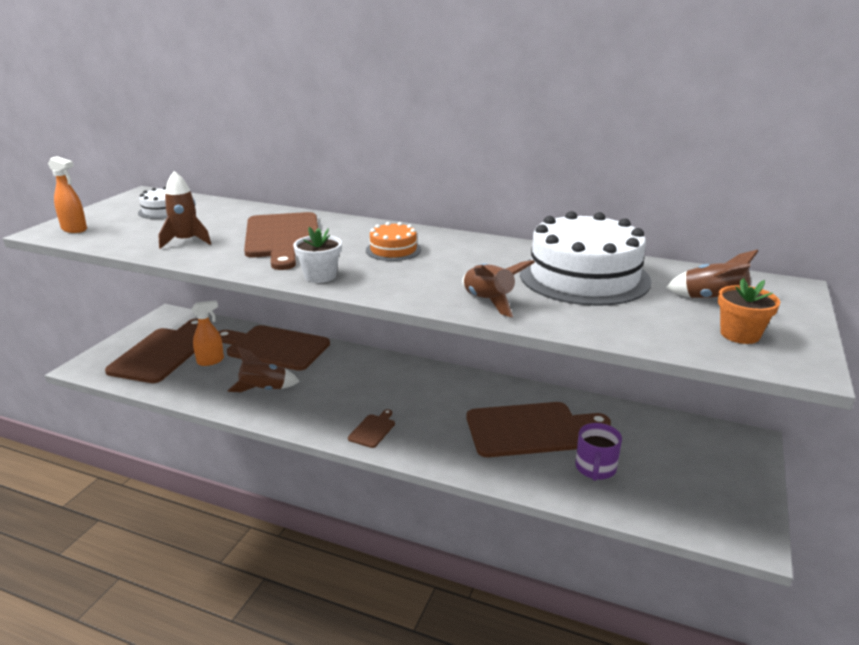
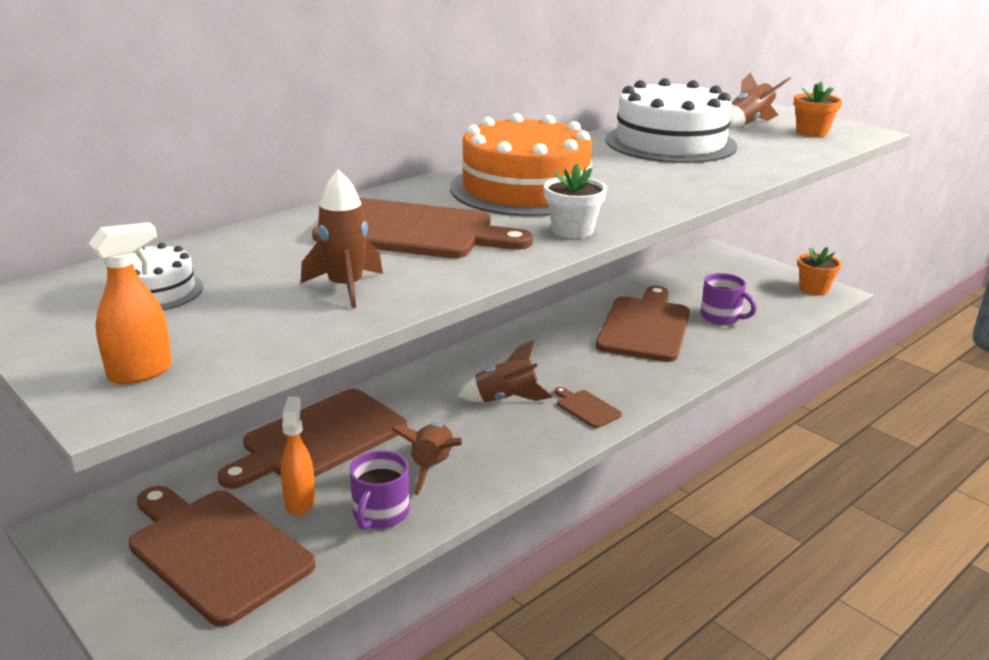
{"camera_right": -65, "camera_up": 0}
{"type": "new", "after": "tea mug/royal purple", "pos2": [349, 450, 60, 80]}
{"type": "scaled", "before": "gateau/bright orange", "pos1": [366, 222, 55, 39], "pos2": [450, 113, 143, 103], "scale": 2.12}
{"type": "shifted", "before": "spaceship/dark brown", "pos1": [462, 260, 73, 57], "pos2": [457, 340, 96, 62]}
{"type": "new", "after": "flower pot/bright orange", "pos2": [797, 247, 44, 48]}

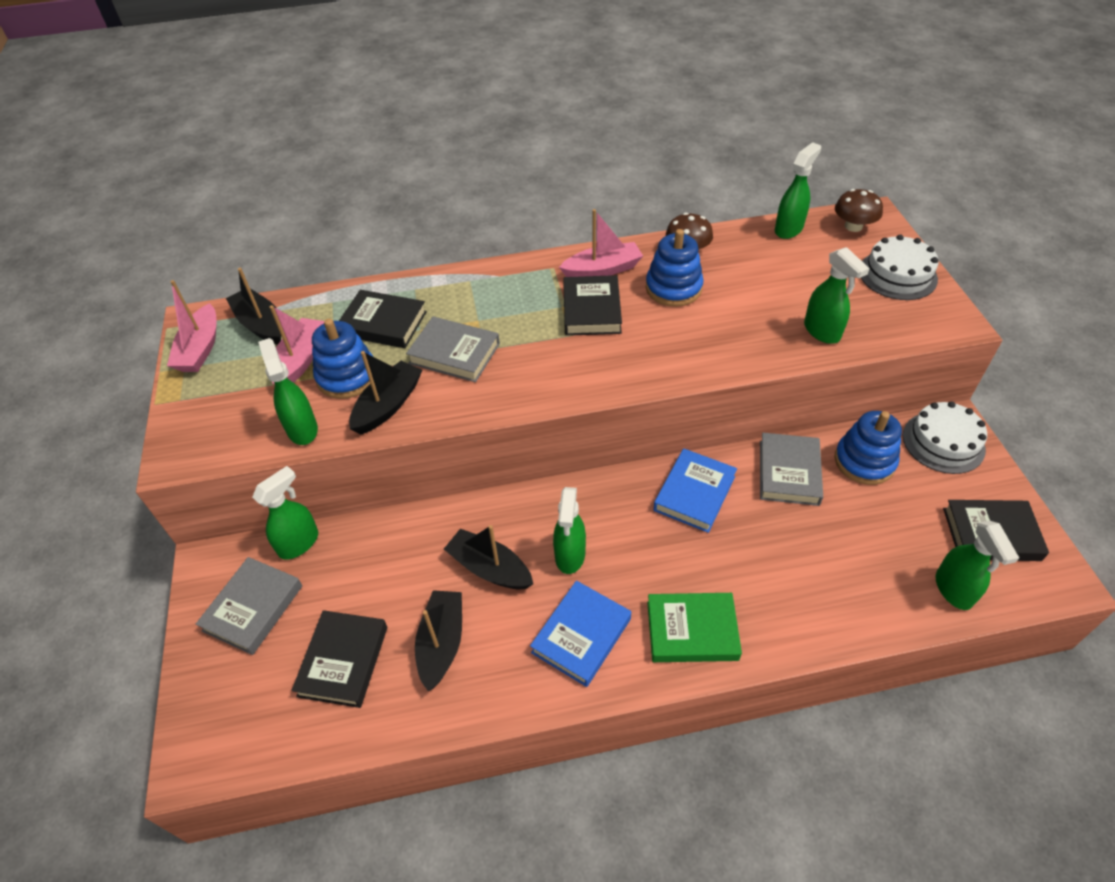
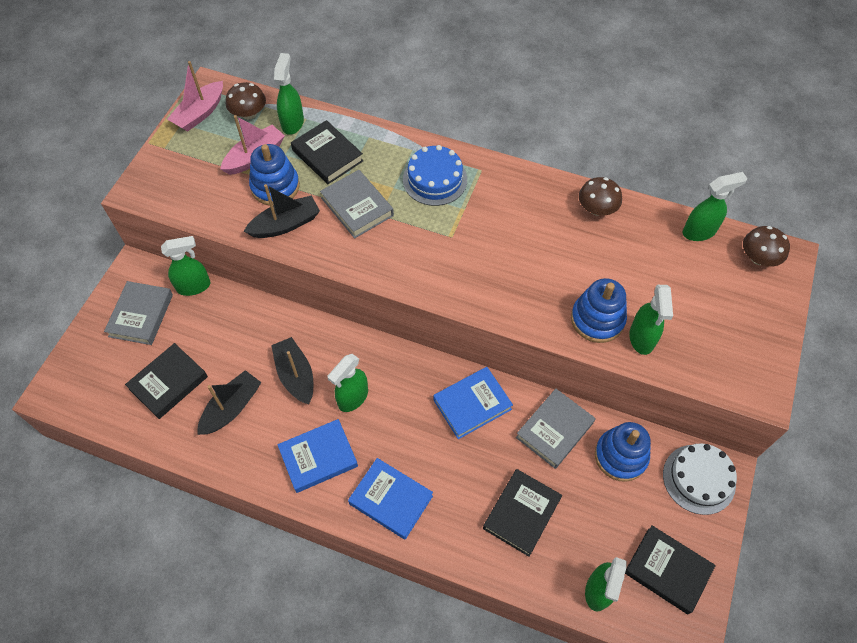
{"camera_right": 30, "camera_up": 10}
{"type": "rotated", "before": "book/grey", "pos1": [196, 557, 106, 98], "pos2": [104, 281, 69, 64], "turn": -45}
{"type": "swapped", "before": "boat/jet-black", "after": "fungus/dark brown", "pos1": [226, 268, 55, 76], "pos2": [226, 82, 40, 37]}
{"type": "shifted", "before": "spray cleaner/leaf-green", "pos1": [258, 338, 60, 107], "pos2": [274, 53, 30, 82]}
{"type": "repainted", "before": "book/leaf-green", "after": "book/royal blue", "pos1": [647, 593, 95, 69], "pos2": [348, 458, 85, 82]}
{"type": "new", "after": "gateau/royal blue", "pos2": [403, 145, 64, 61]}
{"type": "shifted", "before": "book/jet-black", "pos1": [563, 275, 59, 61], "pos2": [483, 469, 79, 88]}
{"type": "shifted", "before": "stacking toy/royal blue", "pos1": [646, 229, 58, 78], "pos2": [571, 278, 56, 65]}
{"type": "gone", "before": "boat/rose-pink", "pos1": [559, 209, 84, 68]}
{"type": "gone", "before": "gateau/snow-white", "pos1": [861, 235, 78, 65]}

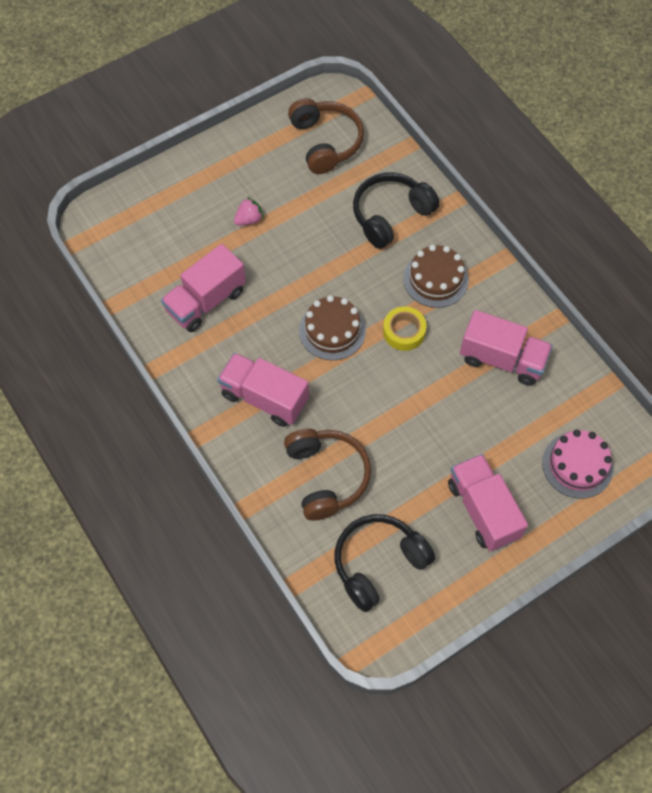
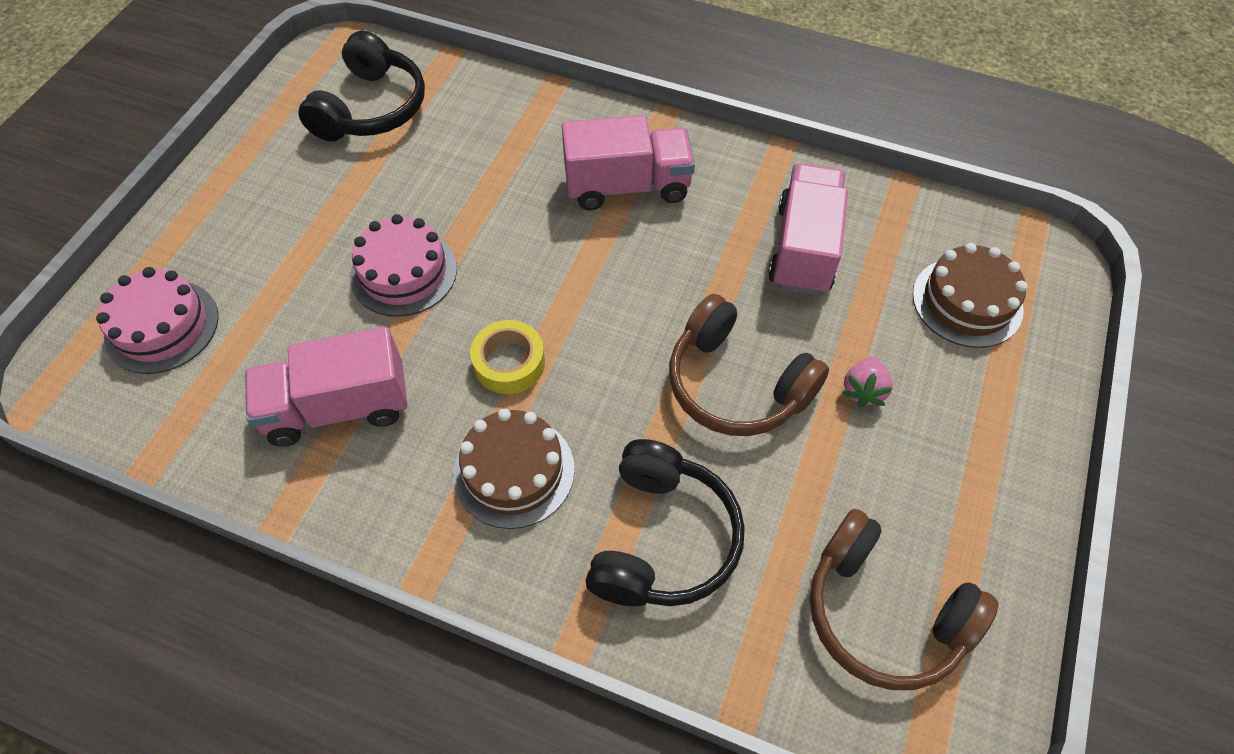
{"camera_right": 145, "camera_up": -5}
{"type": "new", "after": "gateau/rose-pink", "pos2": [350, 214, 107, 103]}
{"type": "shifted", "before": "headphones/dark brown", "pos1": [284, 429, 87, 91], "pos2": [669, 294, 160, 142]}
{"type": "shifted", "before": "gateau/dark brown", "pos1": [299, 295, 67, 65], "pos2": [913, 243, 115, 105]}
{"type": "gone", "before": "lorry/rose-pink", "pos1": [448, 454, 80, 97]}

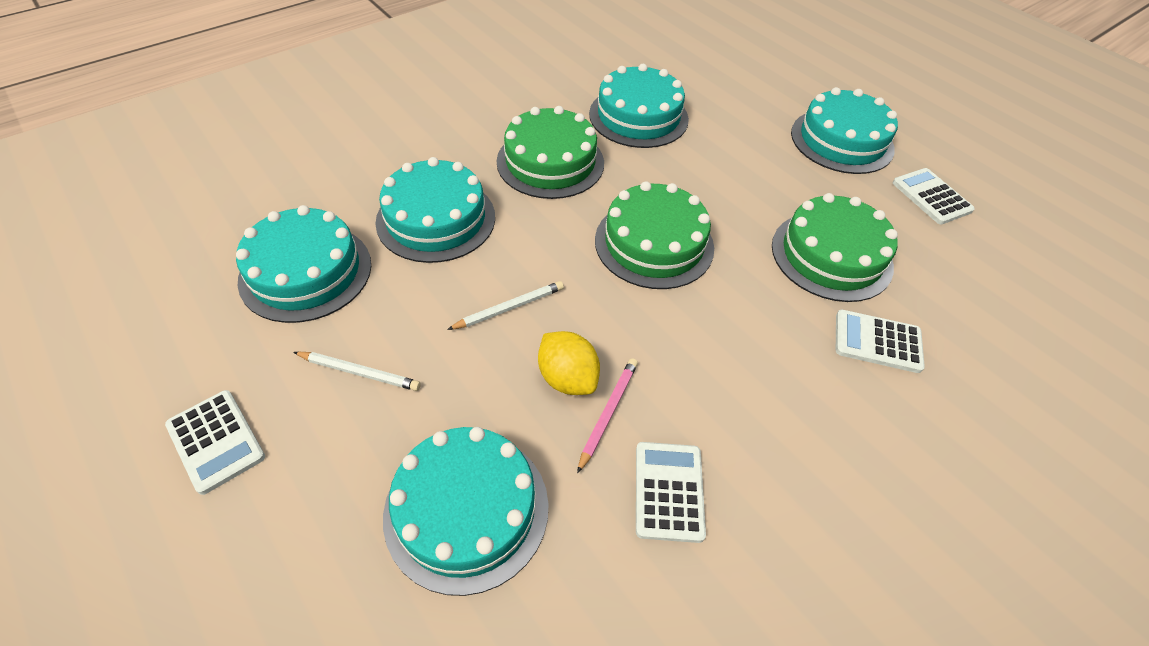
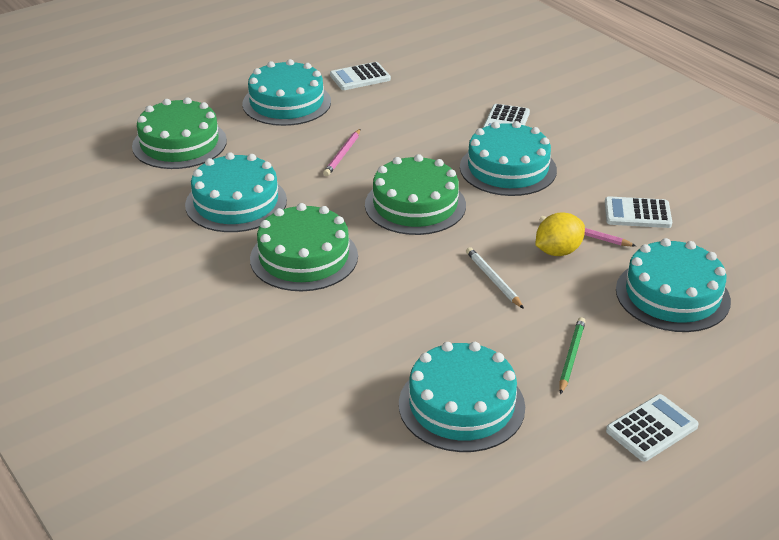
{"camera_right": -85, "camera_up": -15}
{"type": "shifted", "before": "gateau/leaf-green", "pos1": [772, 193, 126, 109], "pos2": [132, 97, 95, 72]}
{"type": "new", "after": "pencil/rose-pink", "pos2": [323, 129, 38, 47]}
{"type": "shifted", "before": "gateau/teal", "pos1": [376, 157, 119, 106], "pos2": [460, 121, 97, 75]}
{"type": "repainted", "before": "pencil/snow-white", "after": "pencil/leaf-green", "pos1": [293, 352, 128, 39], "pos2": [559, 317, 27, 77]}

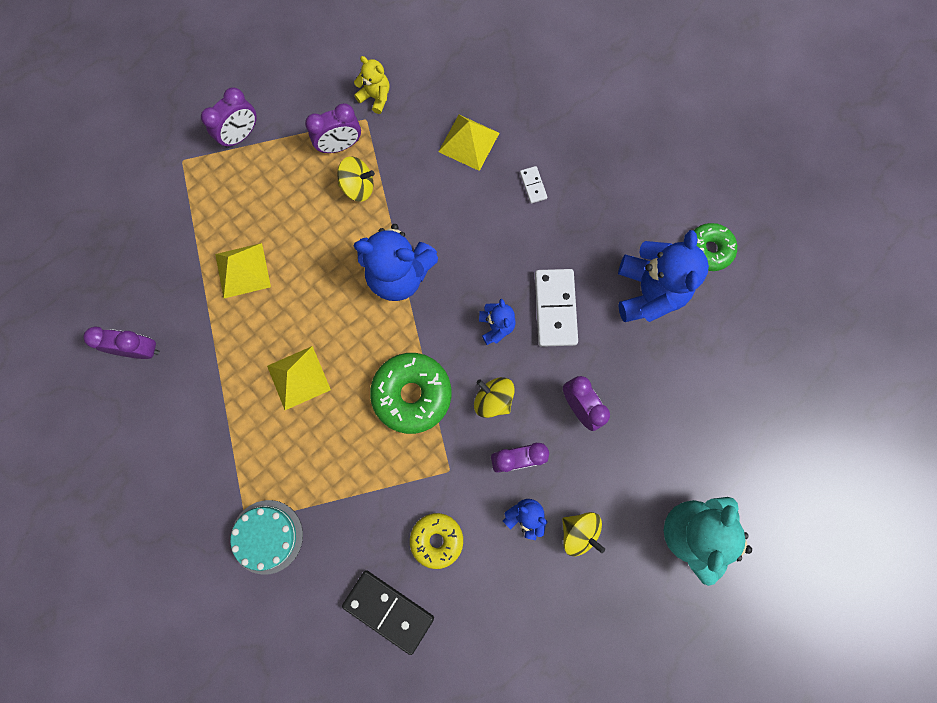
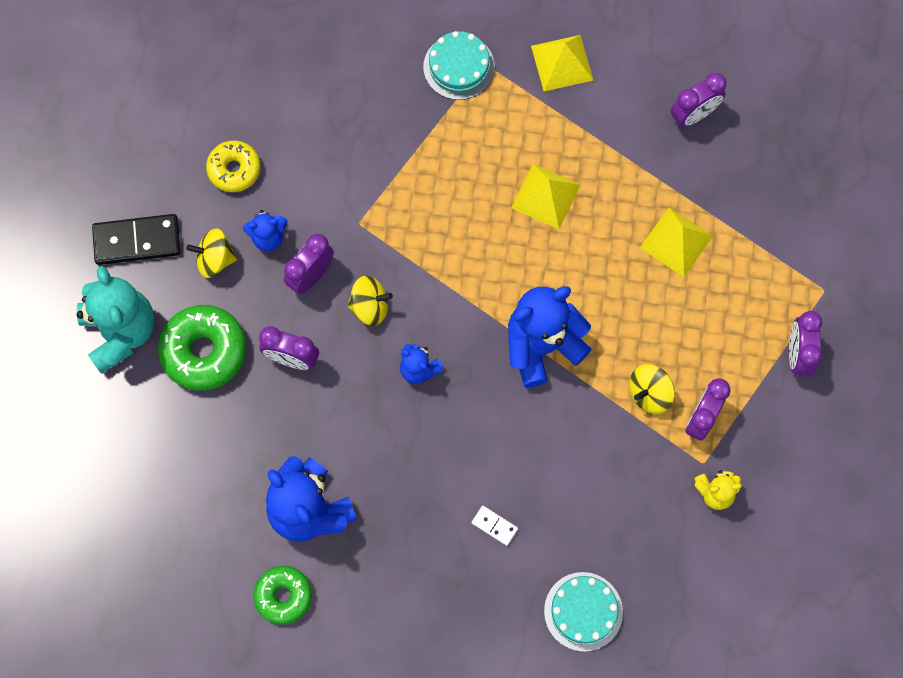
{"camera_right": 140, "camera_up": -5}
{"type": "shifted", "before": "domino piece/jet-black", "pos1": [342, 570, 92, 85], "pos2": [92, 214, 89, 51]}
{"type": "shifted", "before": "glazed donut/leaf-green", "pos1": [370, 353, 81, 81], "pos2": [158, 305, 88, 86]}
{"type": "shifted", "before": "glazed donut/yellow", "pos1": [410, 513, 53, 56], "pos2": [206, 141, 55, 51]}
{"type": "shifted", "before": "solid pyramid/yellow", "pos1": [438, 115, 61, 56], "pos2": [531, 35, 63, 56]}
{"type": "new", "after": "gateau/teal", "pos2": [544, 572, 79, 80]}
{"type": "gone", "before": "domino piece/snow-white", "pos1": [535, 269, 43, 78]}

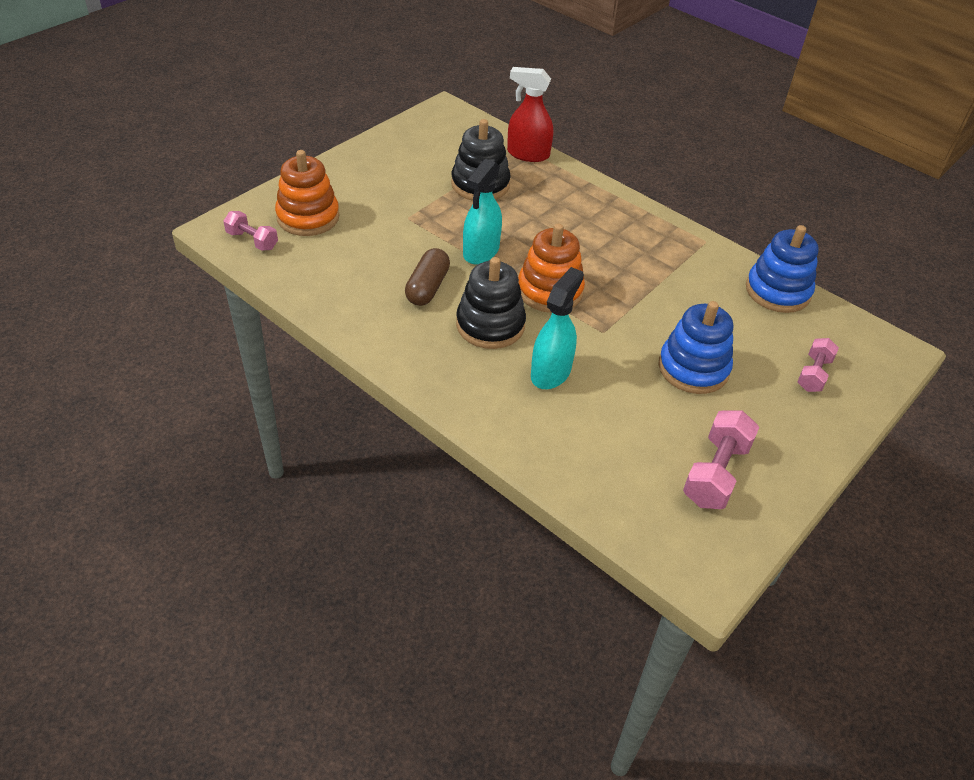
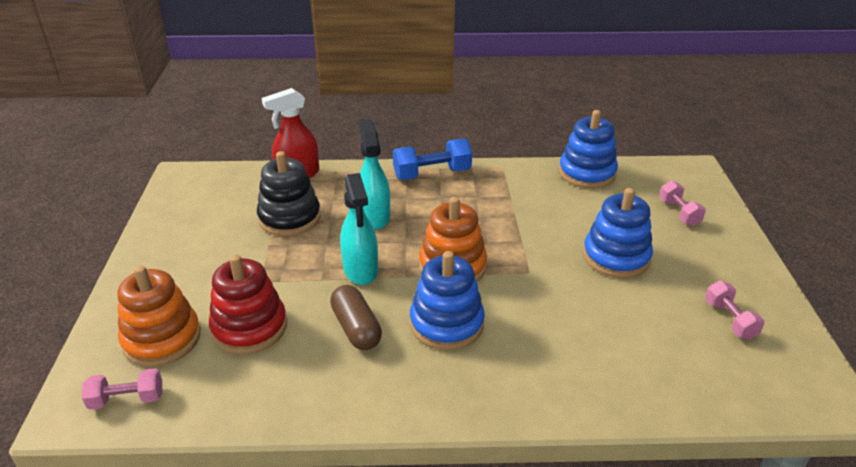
{"camera_right": -40, "camera_up": -10}
{"type": "new", "after": "stacking toy/crimson", "pos2": [209, 254, 78, 100]}
{"type": "shifted", "before": "spray cleaner/teal", "pos1": [531, 267, 53, 122], "pos2": [359, 119, 31, 110]}
{"type": "new", "after": "dumbbell/royal blue", "pos2": [393, 138, 79, 42]}
{"type": "repainted", "before": "stacking toy/jet-black", "after": "stacking toy/royal blue", "pos1": [456, 257, 70, 92], "pos2": [410, 251, 75, 99]}
{"type": "scaled", "before": "dumbbell/rose-pink", "pos1": [683, 410, 76, 99], "pos2": [705, 280, 60, 60], "scale": 0.64}

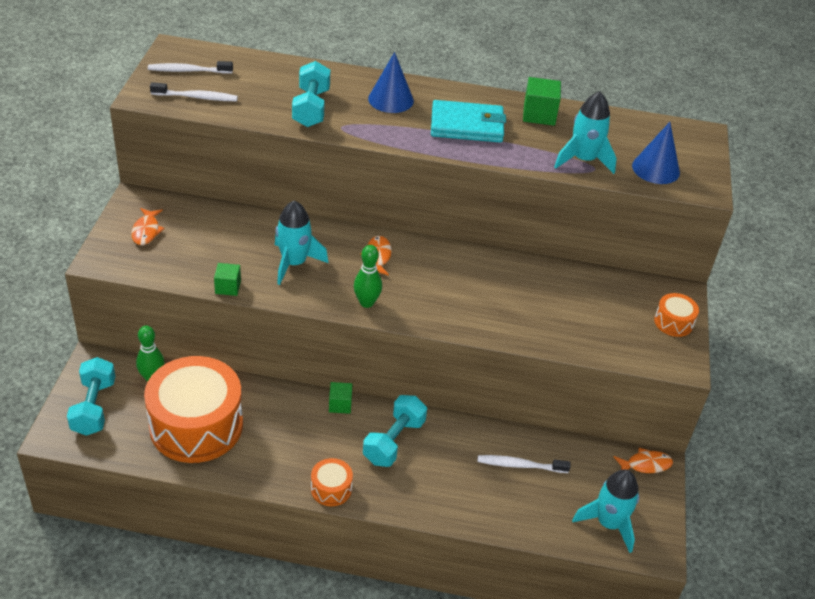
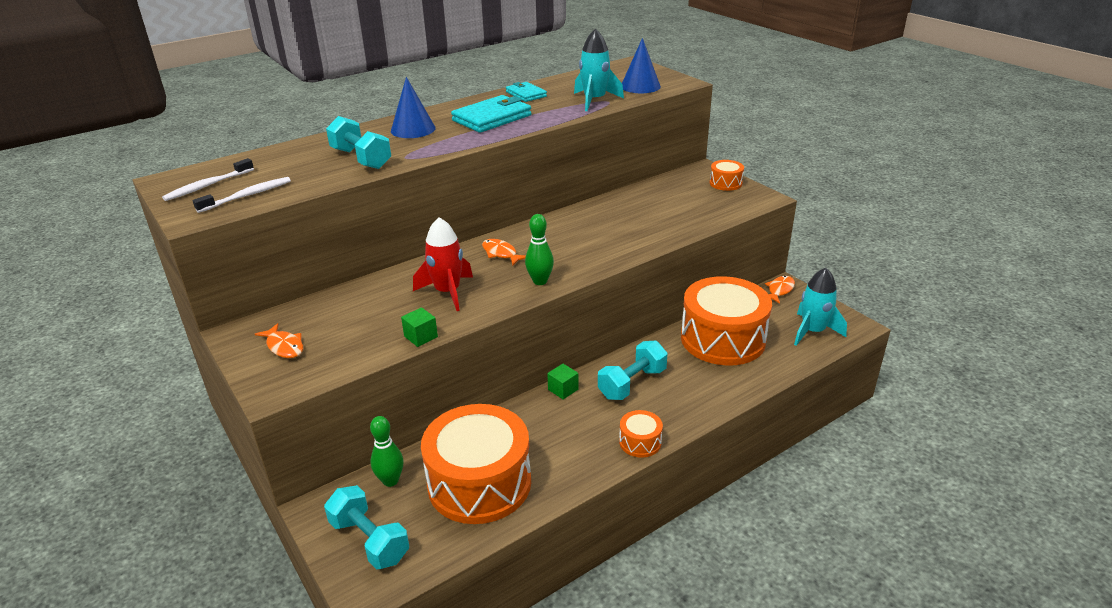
{"camera_right": -40, "camera_up": -10}
{"type": "repainted", "before": "spaceship/teal", "after": "spaceship/crimson", "pos1": [275, 200, 53, 85], "pos2": [413, 217, 60, 94]}
{"type": "swapped", "before": "solid cube/leaf-green", "after": "billfold/teal", "pos1": [523, 77, 38, 49], "pos2": [506, 82, 41, 20]}
{"type": "rotated", "before": "dumbbell/teal", "pos1": [363, 395, 64, 72], "pos2": [598, 340, 70, 60], "turn": 60}
{"type": "swapped", "before": "tooth brush/snow-white", "after": "snare drum/bright orange", "pos1": [477, 455, 94, 18], "pos2": [681, 276, 91, 90]}

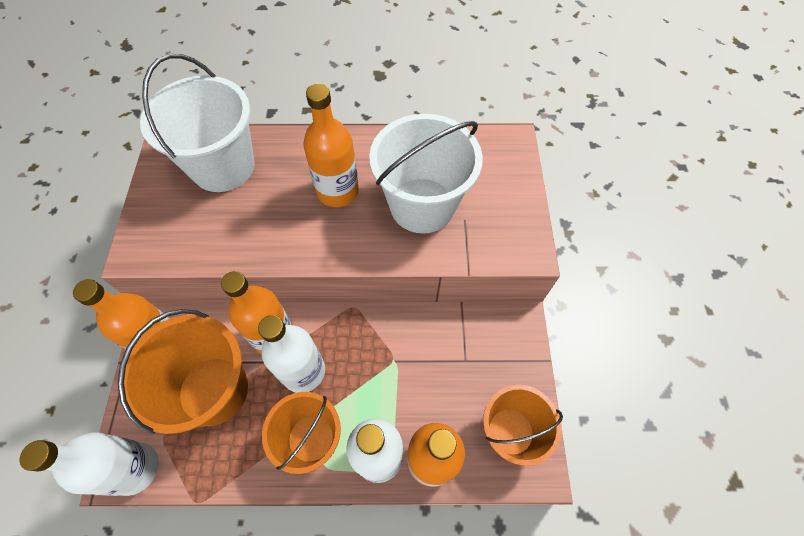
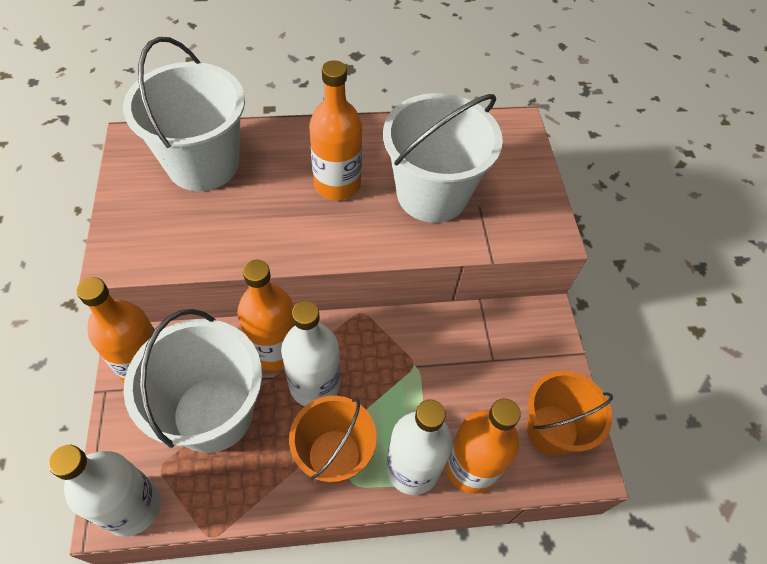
{"camera_right": -10, "camera_up": -5}
{"type": "repainted", "before": "pail/bright orange", "after": "pail/snow-white", "pos1": [118, 309, 130, 125], "pos2": [123, 309, 139, 144]}

